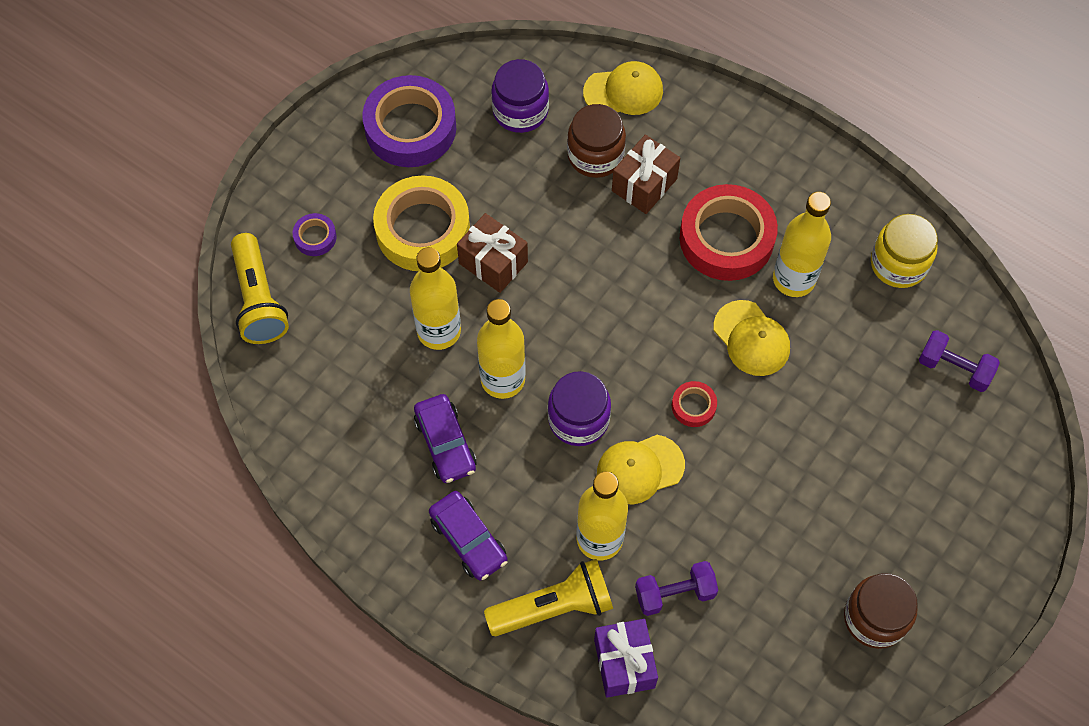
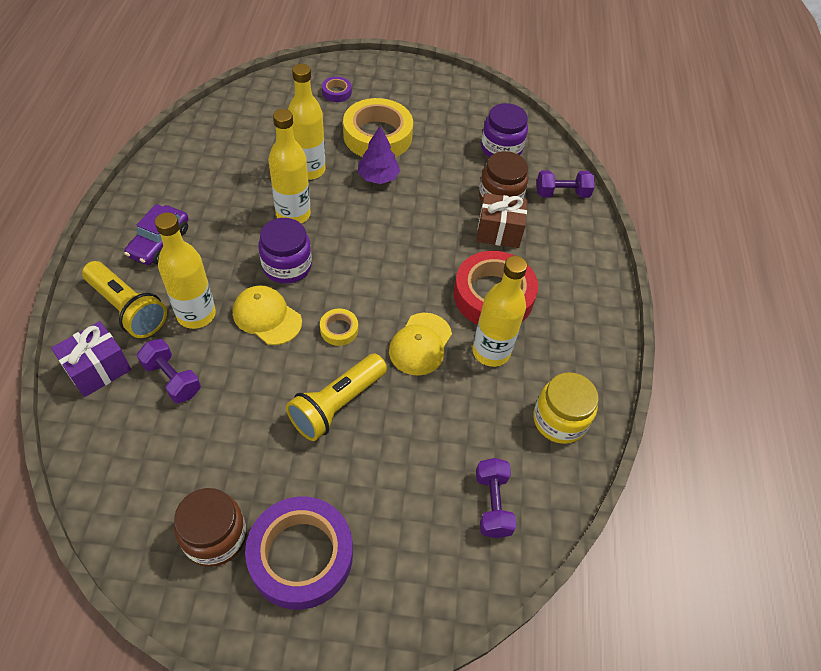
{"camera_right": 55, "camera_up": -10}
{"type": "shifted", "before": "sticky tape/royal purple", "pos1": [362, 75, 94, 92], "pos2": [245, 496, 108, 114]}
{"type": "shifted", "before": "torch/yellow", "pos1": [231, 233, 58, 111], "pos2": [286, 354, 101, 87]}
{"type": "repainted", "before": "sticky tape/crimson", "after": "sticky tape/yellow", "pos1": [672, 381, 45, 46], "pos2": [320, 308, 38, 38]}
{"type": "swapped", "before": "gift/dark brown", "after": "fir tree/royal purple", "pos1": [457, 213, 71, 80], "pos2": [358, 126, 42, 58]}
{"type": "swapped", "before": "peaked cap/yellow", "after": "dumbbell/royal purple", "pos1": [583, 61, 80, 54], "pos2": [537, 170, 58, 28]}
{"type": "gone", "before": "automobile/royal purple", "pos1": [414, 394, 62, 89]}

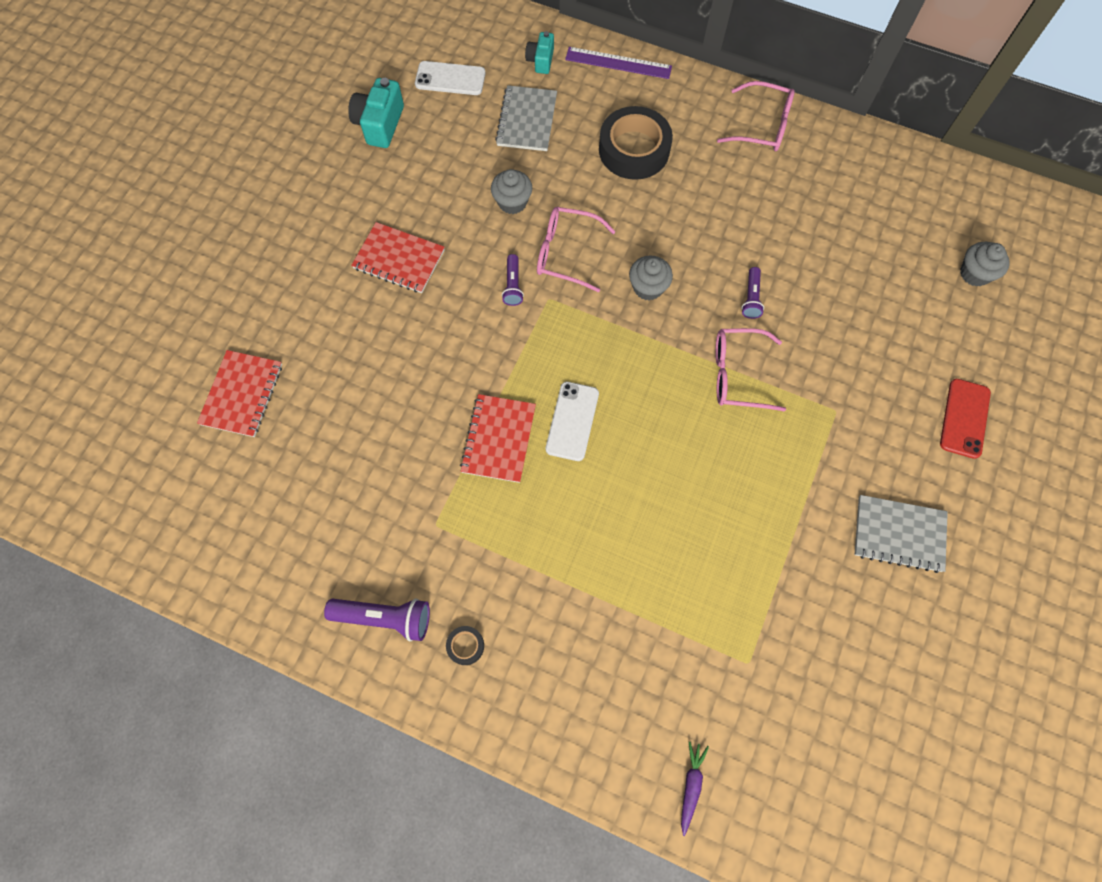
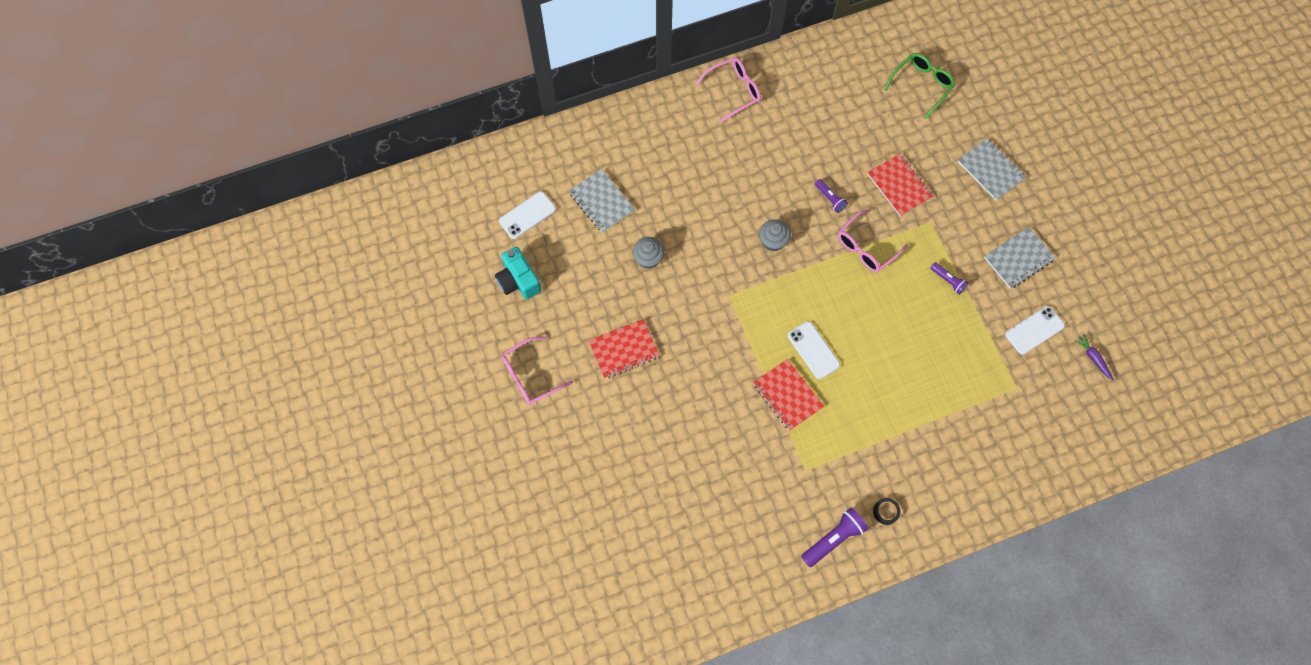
{"camera_right": -45, "camera_up": 0}
{"type": "shifted", "before": "eyeglasses/rose-pink", "pos1": [537, 207, 79, 85], "pos2": [501, 337, 72, 68]}
{"type": "shifted", "before": "exercise book/crimson", "pos1": [197, 350, 85, 87], "pos2": [868, 154, 65, 63]}
{"type": "swapped", "before": "cupcake/grey", "after": "eyeglasses/leaf-green", "pos1": [960, 242, 50, 45], "pos2": [884, 53, 71, 66]}
{"type": "shifted", "before": "torch/royal purple", "pos1": [502, 254, 22, 52], "pos2": [930, 262, 39, 33]}
{"type": "swapped", "before": "smartphone/crimson", "after": "exercise book/grey", "pos1": [940, 379, 51, 80], "pos2": [958, 138, 68, 63]}
{"type": "new", "after": "smartphone/snow-white", "pos2": [1005, 306, 60, 48]}
{"type": "shifted", "before": "toy carrot/royal purple", "pos1": [681, 742, 28, 94], "pos2": [1074, 334, 40, 46]}
{"type": "gone", "before": "camera/teal", "pos1": [525, 31, 29, 43]}
{"type": "gone", "before": "measuring stick/royal purple", "pos1": [565, 47, 107, 32]}
{"type": "gone", "before": "sticky tape/jet-black", "pos1": [599, 106, 74, 74]}

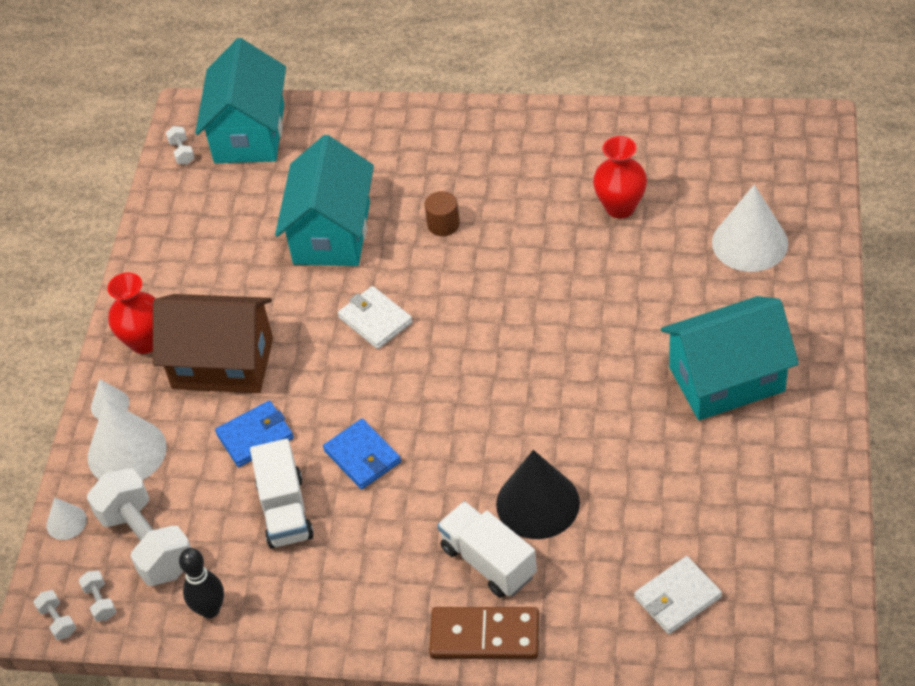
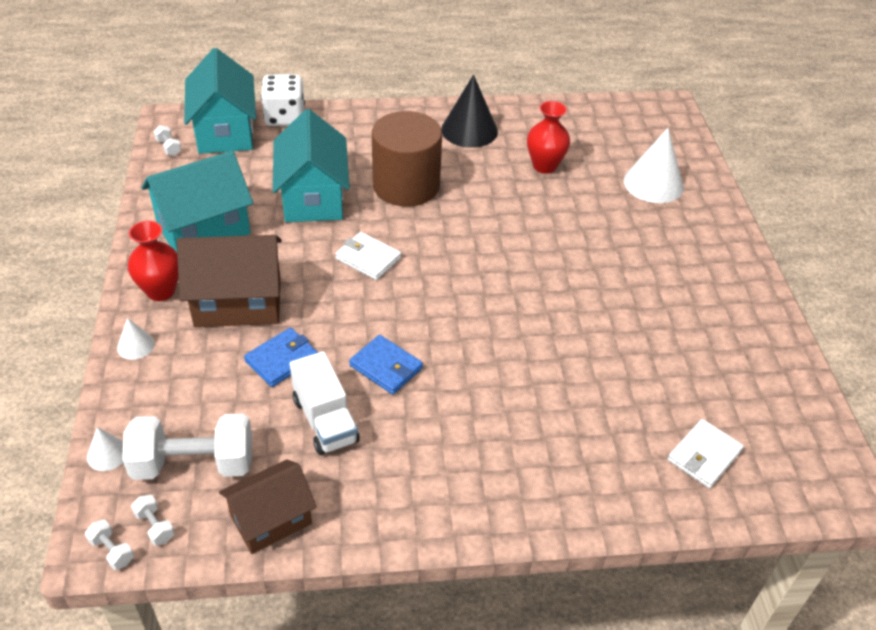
{"camera_right": -20, "camera_up": -5}
{"type": "rotated", "before": "dumbbell/snow-white", "pos1": [87, 468, 104, 118], "pos2": [122, 413, 130, 67], "turn": -45}
{"type": "shifted", "before": "house/teal", "pos1": [661, 296, 138, 124], "pos2": [142, 151, 111, 101]}
{"type": "swapped", "before": "skittle/jet-black", "after": "house/dark brown", "pos1": [179, 548, 45, 70], "pos2": [219, 459, 97, 95]}
{"type": "new", "after": "dice/snow-white", "pos2": [261, 74, 44, 52]}
{"type": "scaled", "before": "cylinder shape/dark brown", "pos1": [425, 191, 35, 45], "pos2": [372, 111, 70, 96], "scale": 2.49}
{"type": "shifted", "before": "solid cone/jet-black", "pos1": [496, 450, 84, 89], "pos2": [441, 75, 57, 73]}
{"type": "gone", "before": "solid cone/snow-white", "pos1": [88, 399, 79, 81]}
{"type": "gone", "before": "domino piece/dark brown", "pos1": [429, 607, 110, 52]}
{"type": "gone", "before": "lorry/snow-white", "pos1": [437, 501, 100, 96]}

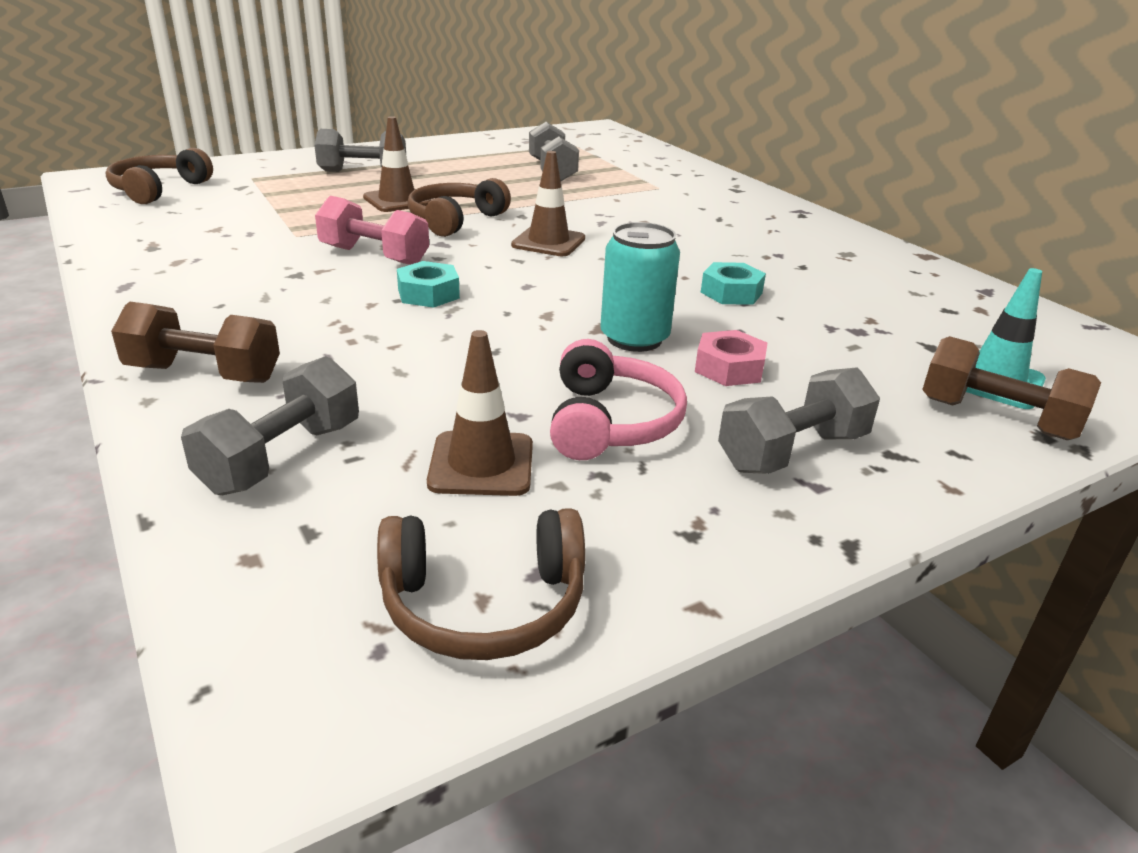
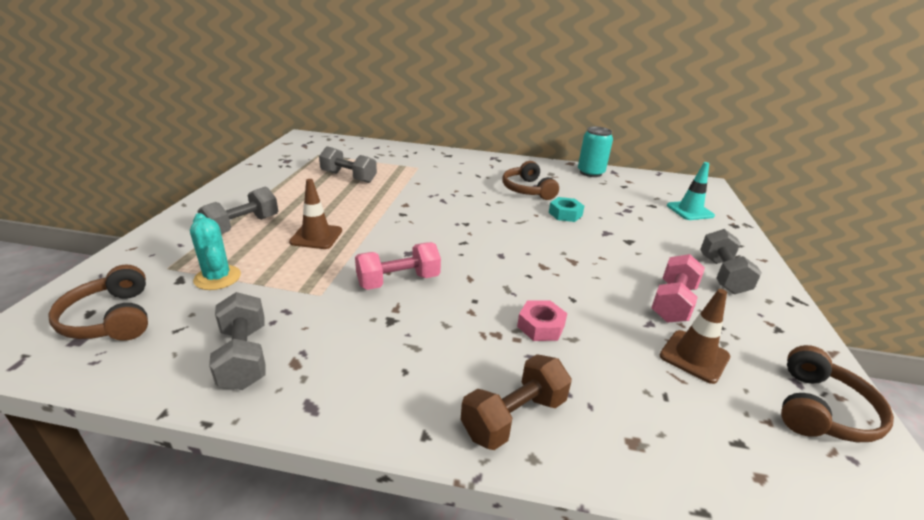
{"camera_right": -50, "camera_up": 0}
{"type": "new", "after": "saguaro cactus/teal", "pos2": [190, 213, 51, 77]}
{"type": "shifted", "before": "dumbbell/grey", "pos1": [181, 356, 178, 139], "pos2": [209, 292, 57, 98]}
{"type": "shifted", "before": "headphones/dark brown", "pos1": [408, 178, 103, 59], "pos2": [502, 161, 57, 39]}
{"type": "shifted", "before": "hex nut/rose-pink", "pos1": [695, 330, 72, 56], "pos2": [517, 300, 50, 41]}
{"type": "shifted", "before": "tin/teal", "pos1": [600, 222, 80, 130], "pos2": [578, 126, 35, 51]}
{"type": "swapped", "before": "headphones/rose-pink", "after": "dumbbell/rose-pink", "pos1": [550, 339, 137, 121], "pos2": [651, 254, 54, 68]}
{"type": "gone", "before": "hex nut/teal", "pos1": [397, 261, 63, 47]}
{"type": "gone", "before": "traffic cone/dark brown", "pos1": [511, 151, 74, 105]}
{"type": "gone", "before": "dumbbell/dark brown", "pos1": [922, 336, 179, 104]}

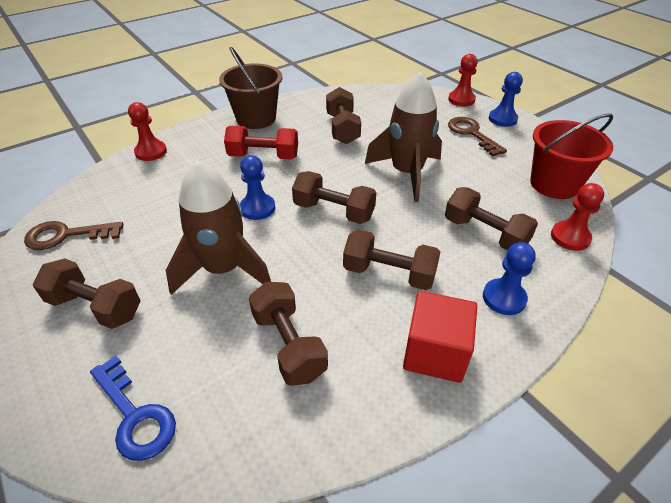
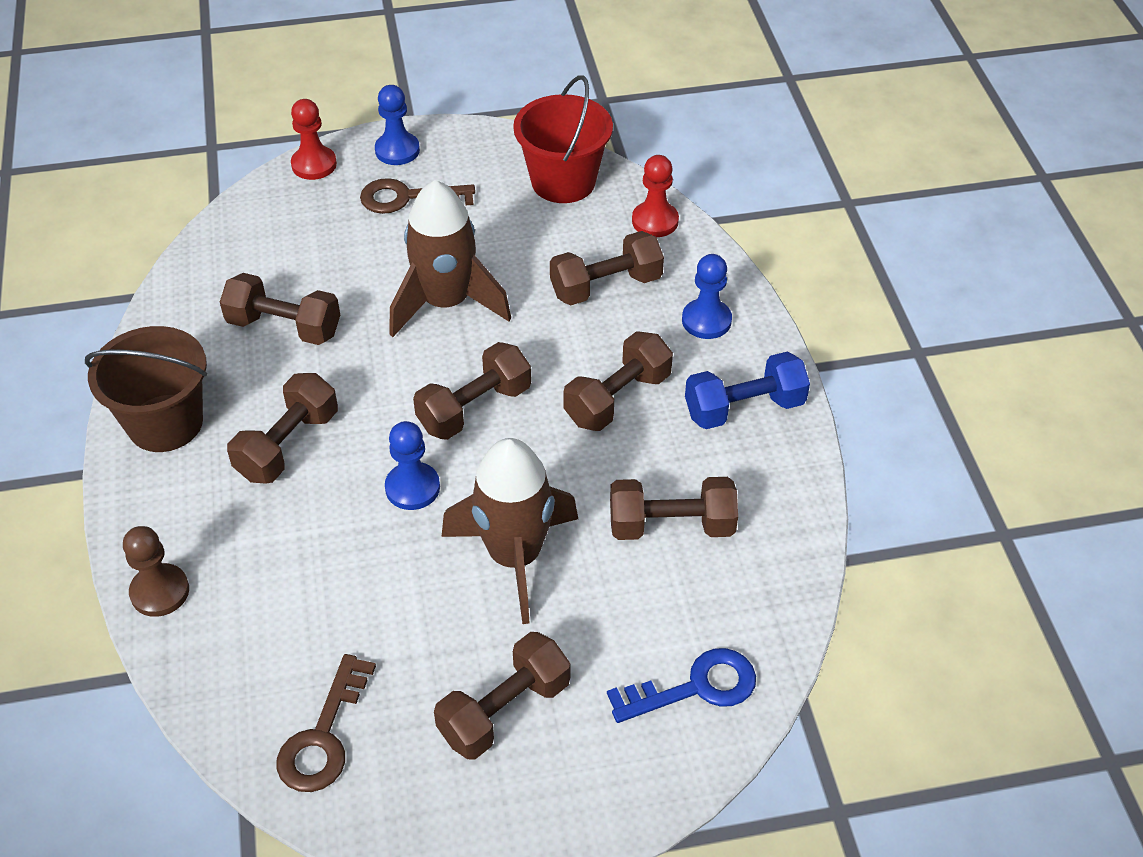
{"camera_right": -65, "camera_up": 5}
{"type": "repainted", "before": "pawn/crimson", "after": "pawn/dark brown", "pos1": [128, 102, 39, 59], "pos2": [123, 526, 66, 91]}
{"type": "repainted", "before": "dumbbell/crimson", "after": "dumbbell/dark brown", "pos1": [224, 126, 74, 33], "pos2": [227, 373, 111, 111]}
{"type": "swapped", "before": "solid cube/crimson", "after": "dumbbell/royal blue", "pos1": [403, 291, 74, 92], "pos2": [685, 352, 125, 77]}

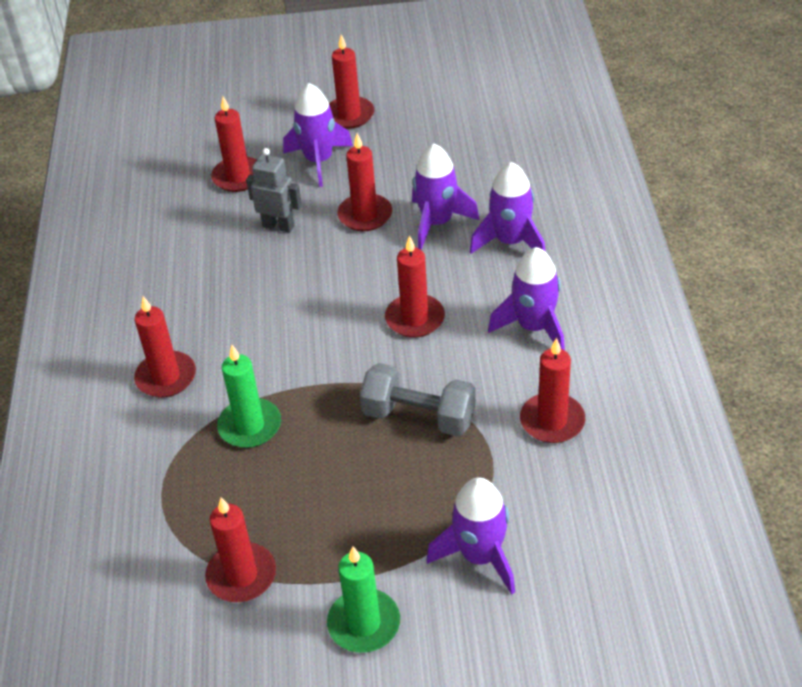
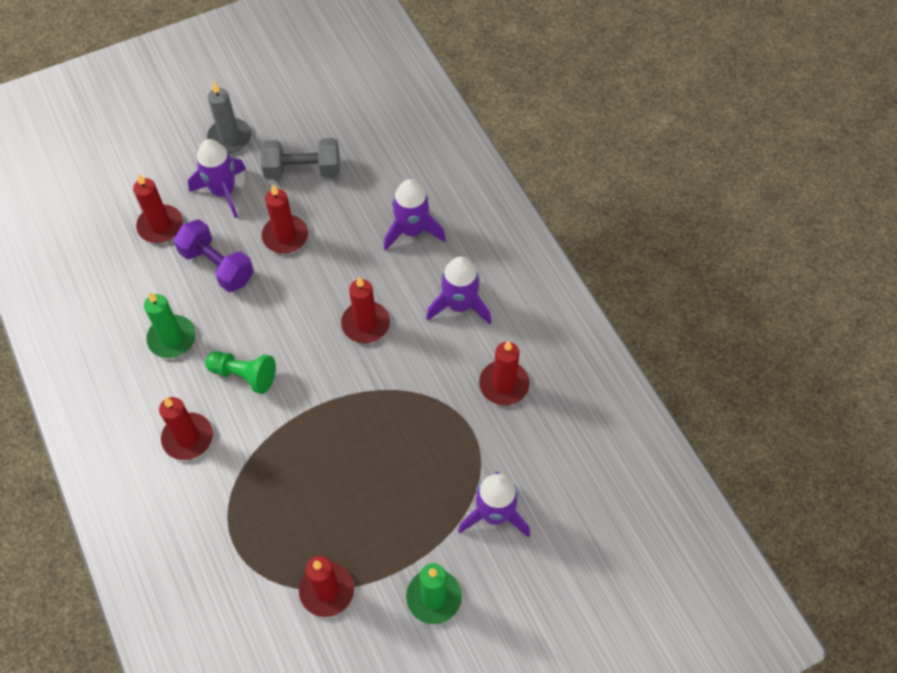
{"camera_right": -25, "camera_up": 15}
{"type": "shifted", "before": "pillar candle/leaf-green", "pos1": [217, 345, 64, 103], "pos2": [144, 292, 52, 66]}
{"type": "swapped", "before": "toy robot/grey", "after": "dumbbell/royal purple", "pos1": [246, 148, 56, 85], "pos2": [174, 219, 80, 73]}
{"type": "new", "after": "pawn/leaf-green", "pos2": [205, 351, 71, 43]}
{"type": "repainted", "before": "pillar candle/crimson", "after": "pillar candle/grey", "pos1": [329, 34, 45, 95], "pos2": [207, 82, 44, 71]}
{"type": "shifted", "before": "dumbbell/grey", "pos1": [360, 363, 116, 73], "pos2": [260, 138, 80, 41]}
{"type": "gone", "before": "spaceship/royal purple", "pos1": [412, 144, 68, 106]}

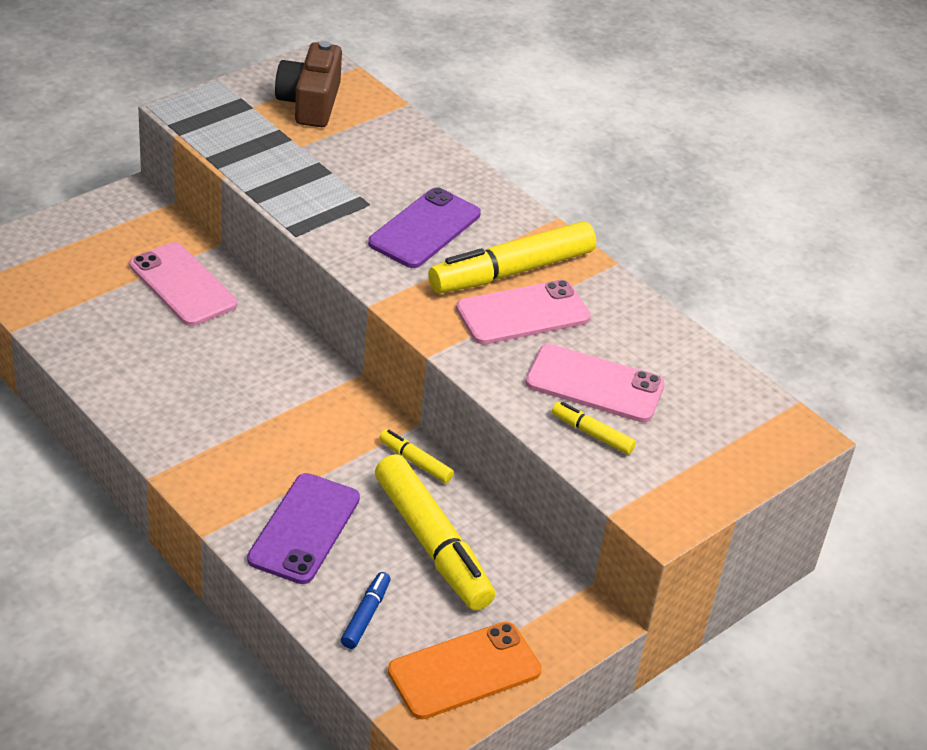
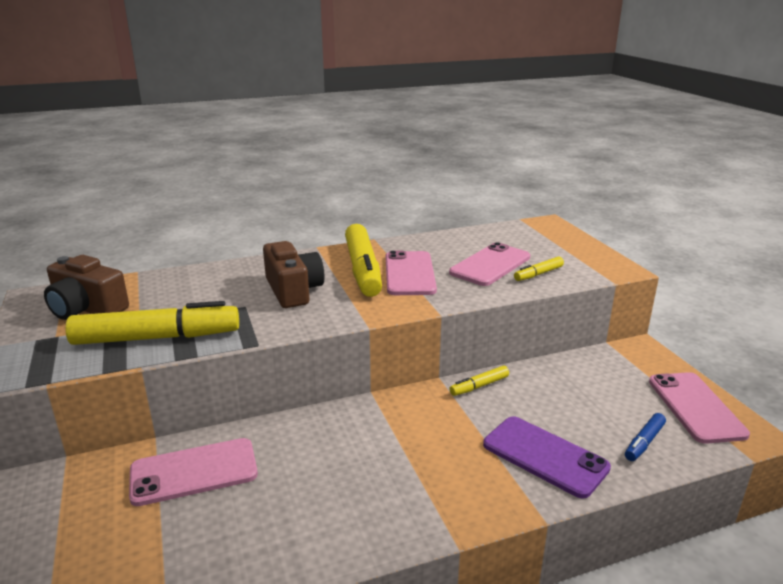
{"camera_right": -65, "camera_up": -15}
{"type": "shifted", "before": "felt pen/yellow", "pos1": [375, 454, 120, 157], "pos2": [65, 301, 174, 44]}
{"type": "swapped", "before": "smartphone/royal purple", "after": "camera/dark brown", "pos1": [368, 187, 113, 81], "pos2": [263, 241, 62, 67]}
{"type": "rotated", "before": "felt pen/royal blue", "pos1": [341, 572, 50, 77], "pos2": [625, 413, 41, 48], "turn": -90}
{"type": "repainted", "before": "smartphone/bright orange", "after": "smartphone/rose-pink", "pos1": [388, 622, 154, 97], "pos2": [649, 372, 101, 72]}

